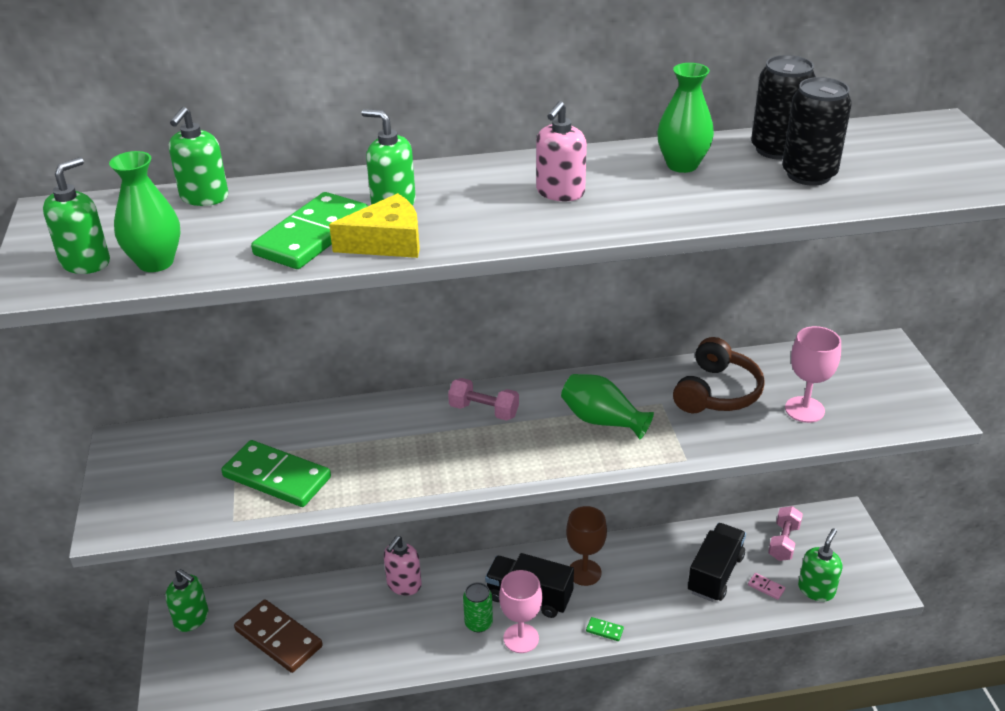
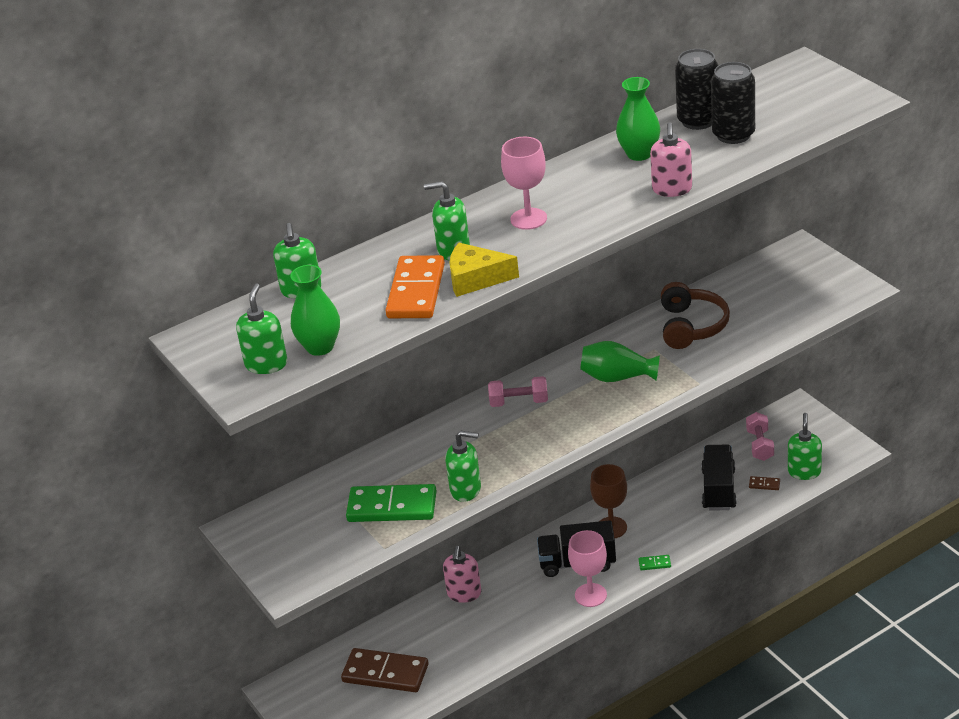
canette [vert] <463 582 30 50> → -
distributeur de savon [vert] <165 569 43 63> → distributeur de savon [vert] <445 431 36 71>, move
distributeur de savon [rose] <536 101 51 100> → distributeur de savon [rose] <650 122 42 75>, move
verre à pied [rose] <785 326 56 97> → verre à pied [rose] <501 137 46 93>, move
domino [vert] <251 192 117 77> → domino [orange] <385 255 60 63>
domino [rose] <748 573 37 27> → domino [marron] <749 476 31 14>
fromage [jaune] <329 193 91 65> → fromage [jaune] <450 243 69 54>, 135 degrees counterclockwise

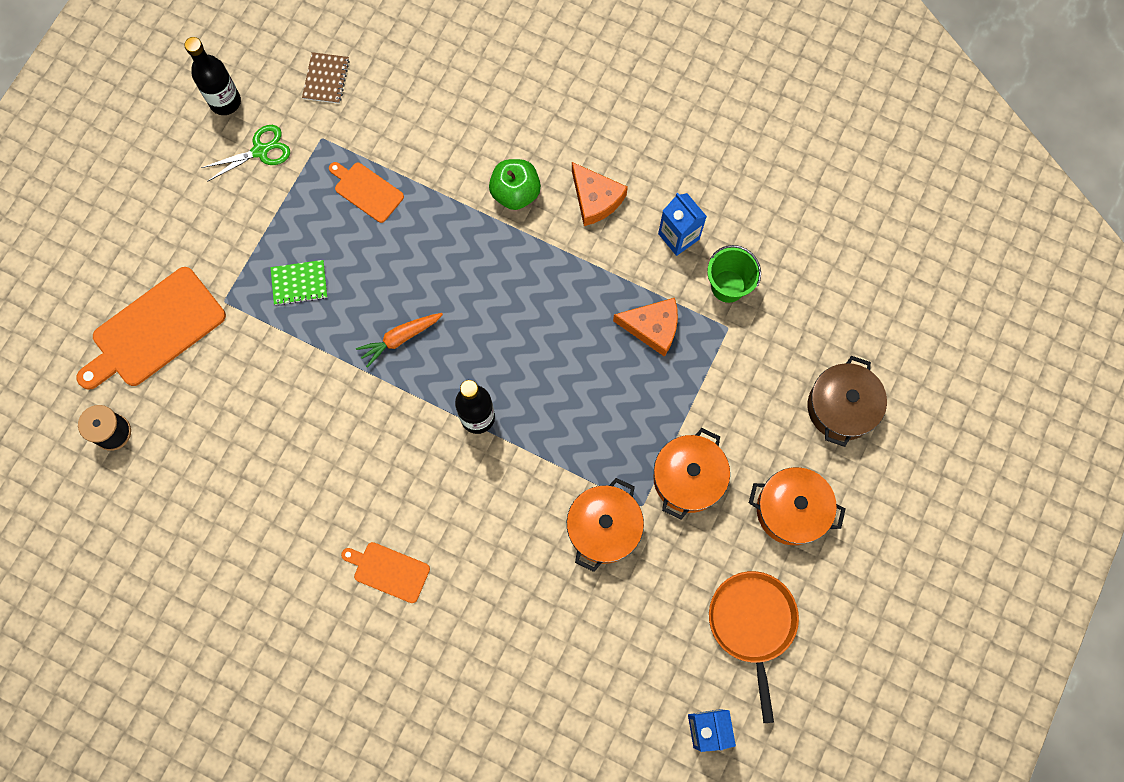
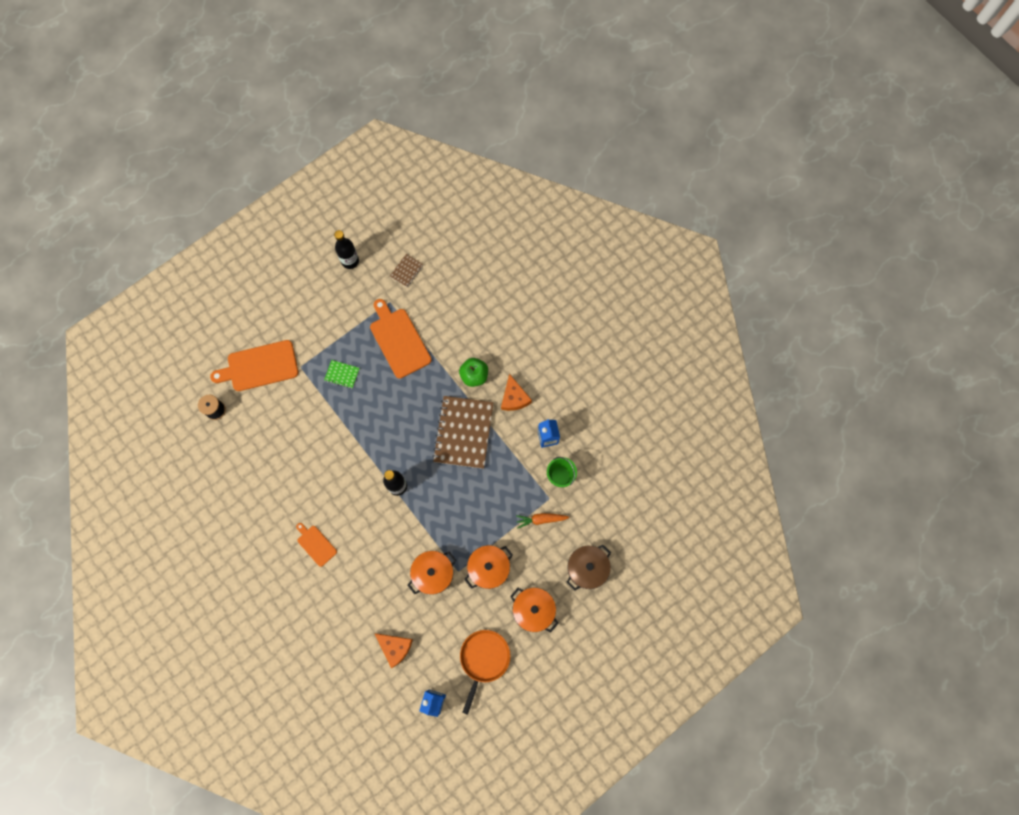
ciseaux [vert] <201 125 89 57> → -
- → carnet [marron] <432 396 62 73>
carotte [orange] <356 313 87 55> → carotte [orange] <516 513 53 16>, move
fromage [orange] <613 298 65 59> → fromage [orange] <374 633 39 35>, move
planche à découper [orange] <329 162 75 61> → planche à découper [orange] <370 299 62 79>, x1.84

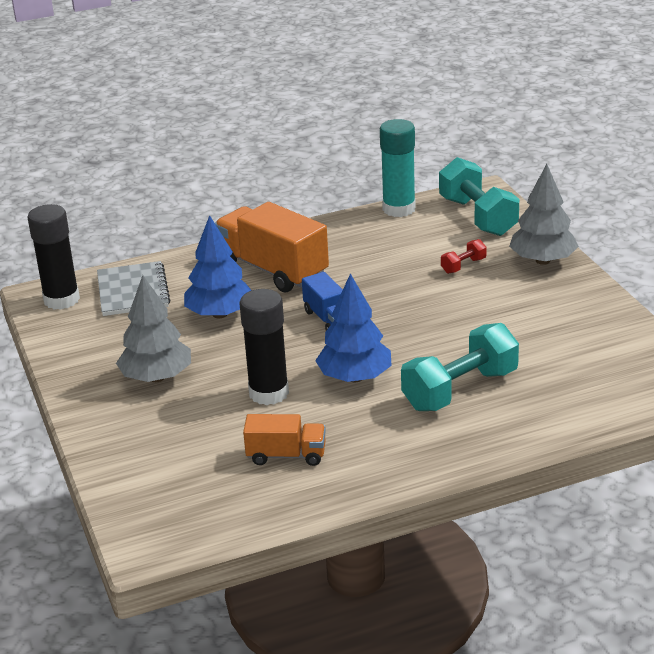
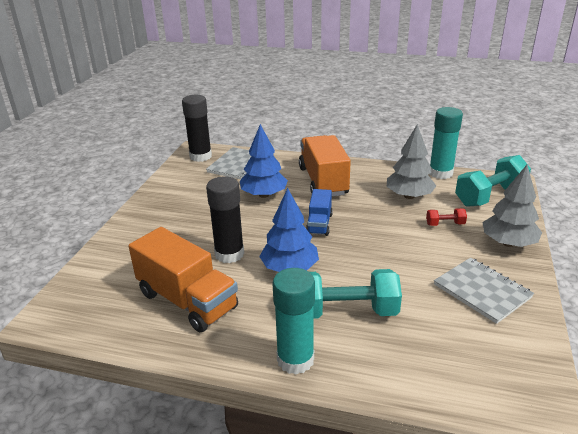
- → bâton de colle [turquoise] <272 268 43 107>
- → carnet [gris] <434 258 100 66>
arbre [gris] <116 275 75 107> → arbre [gris] <387 124 49 75>, move
haltère [turquoise] <439 157 80 79> → haltère [turquoise] <455 155 76 52>, 45 degrees clockwise
camion [orange] <243 414 83 52> → camion [orange] <128 227 110 105>, x1.83

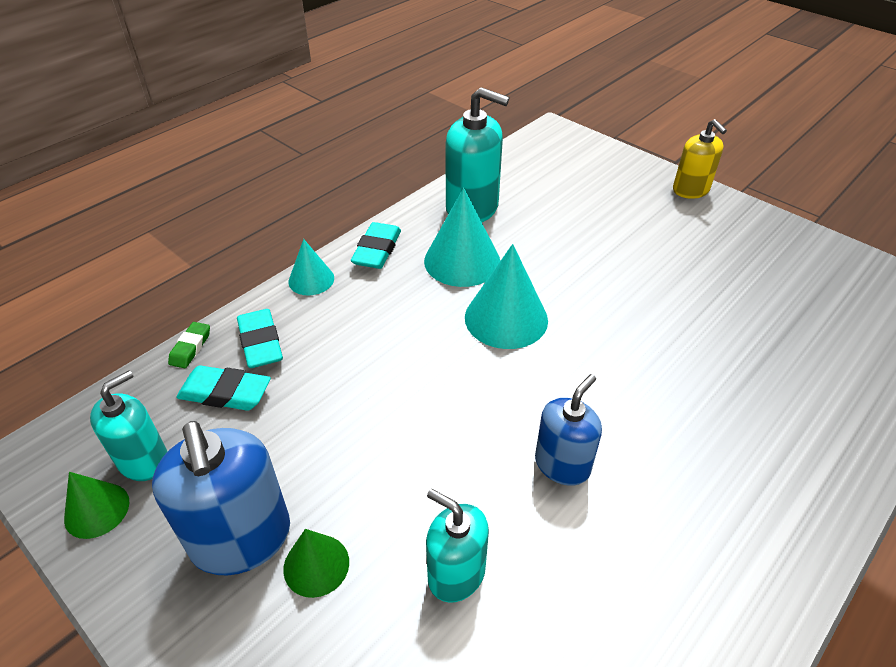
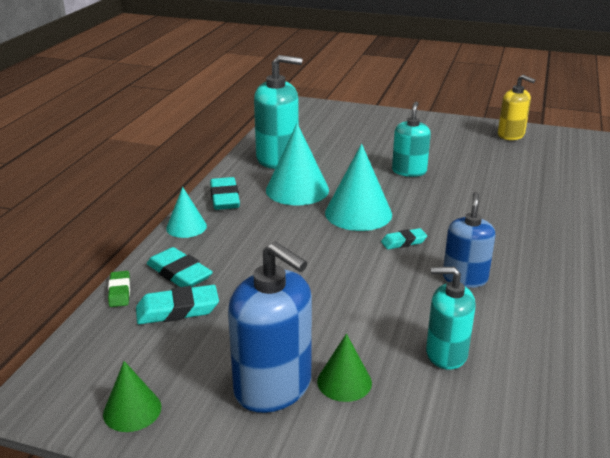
- → gomme [turquoise] <381 228 46 22>
distributeur de savon [turquoise] <90 370 78 111> → distributeur de savon [turquoise] <392 101 39 76>, move
distributeur de savon [jaune] <673 119 54 80> → distributeur de savon [jaune] <498 75 38 65>, move

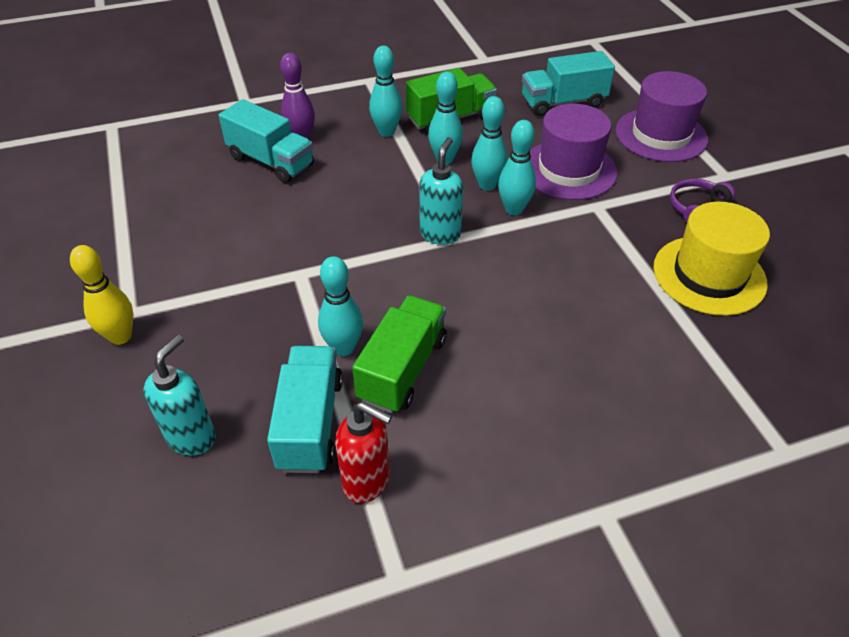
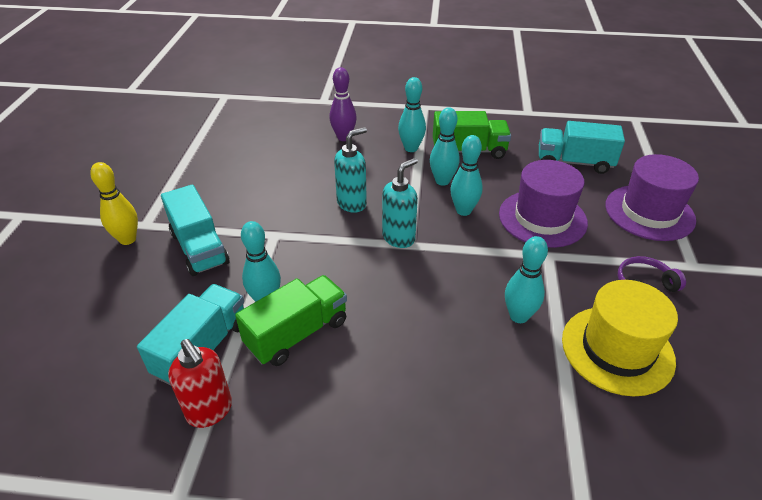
distributeur de savon [turquoise] <144 335 72 121> → distributeur de savon [turquoise] <334 127 33 86>, move
camion [turquoise] <218 99 96 84> → camion [turquoise] <161 185 69 91>, move
quille [turquoise] <498 120 38 95> → quille [turquoise] <505 236 43 87>, move

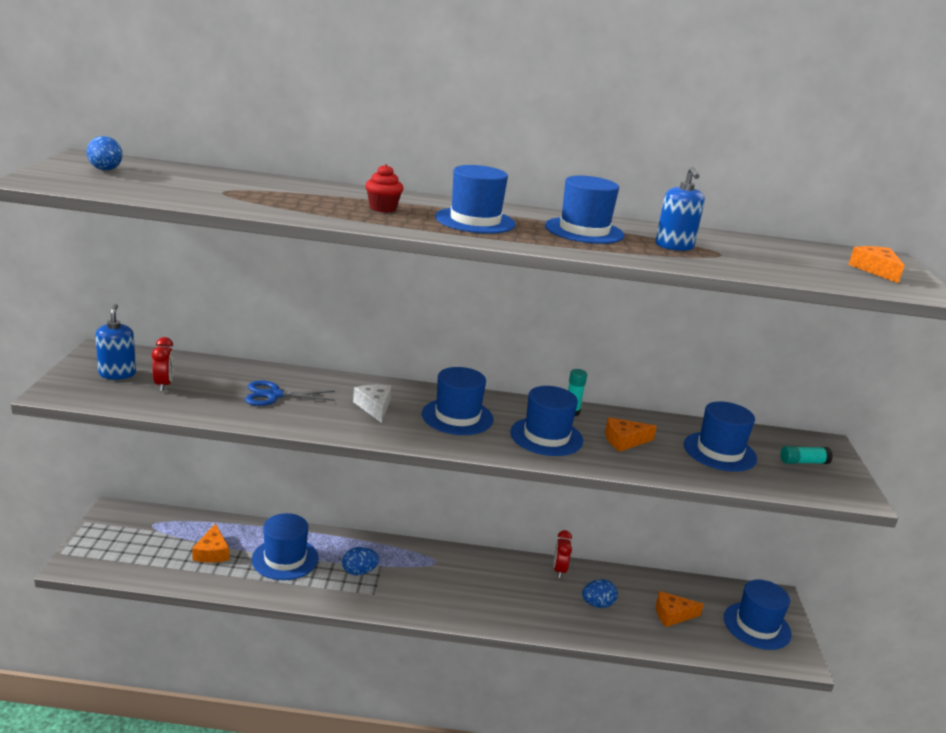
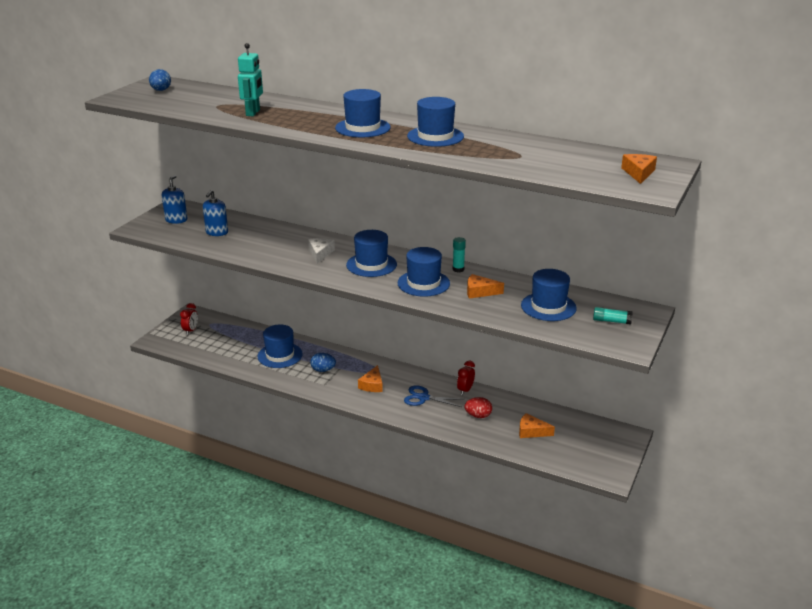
muffin [rouge] <365 164 38 49> → -
chapeau [bleu] <724 579 67 71> → -
- → robot [turquoise] <238 43 25 73>
réveil [rouge] <152 337 22 54> → réveil [rouge] <180 303 18 32>, move
fromage [orange] <192 523 37 40> → fromage [orange] <358 365 25 27>, move
ciseaux [bleu] <245 380 90 26> → ciseaux [bleu] <404 385 57 22>, move
distributeur de savon [bleu] <655 167 50 84> → distributeur de savon [bleu] <203 190 25 46>, move
œuf [bleu] <582 579 36 29> → œuf [rouge] <465 397 27 21>

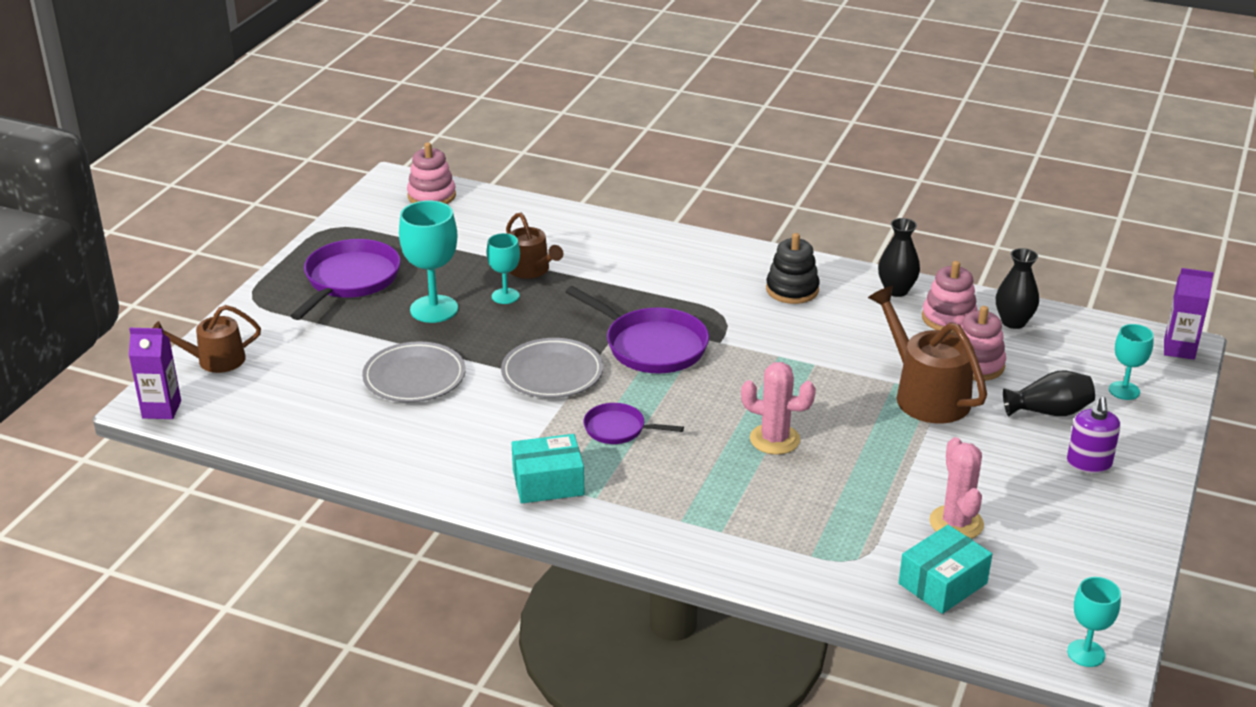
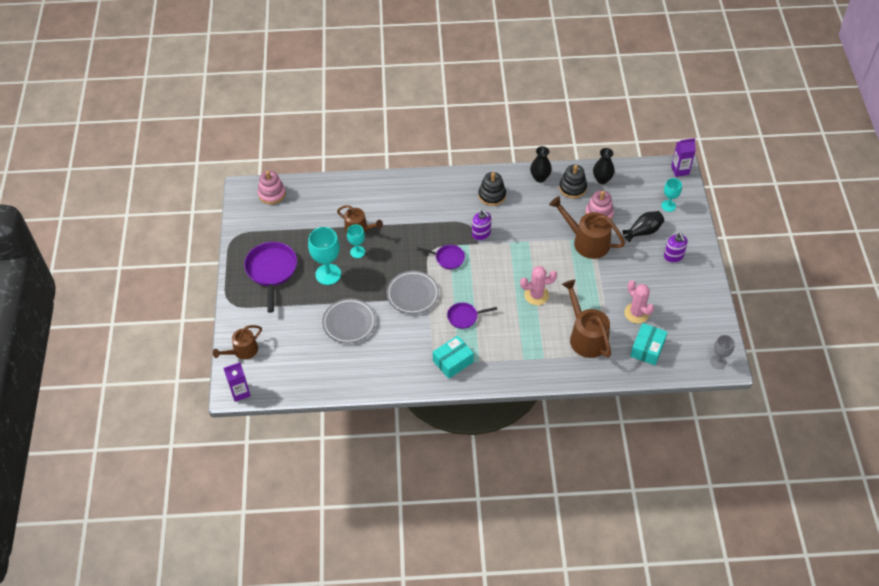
- → distributeur de savon [violet] <472 210 19 31>
- → arrosoir [marron] <562 280 49 78>
jouet à empiler [rose] <922 261 56 72> → jouet à empiler [noir] <559 165 28 33>
verre à pied [turquoise] <1067 577 54 90> → verre à pied [gris] <710 335 25 34>
poêle [violet] <565 286 144 88> → poêle [violet] <417 245 48 24>, x0.56

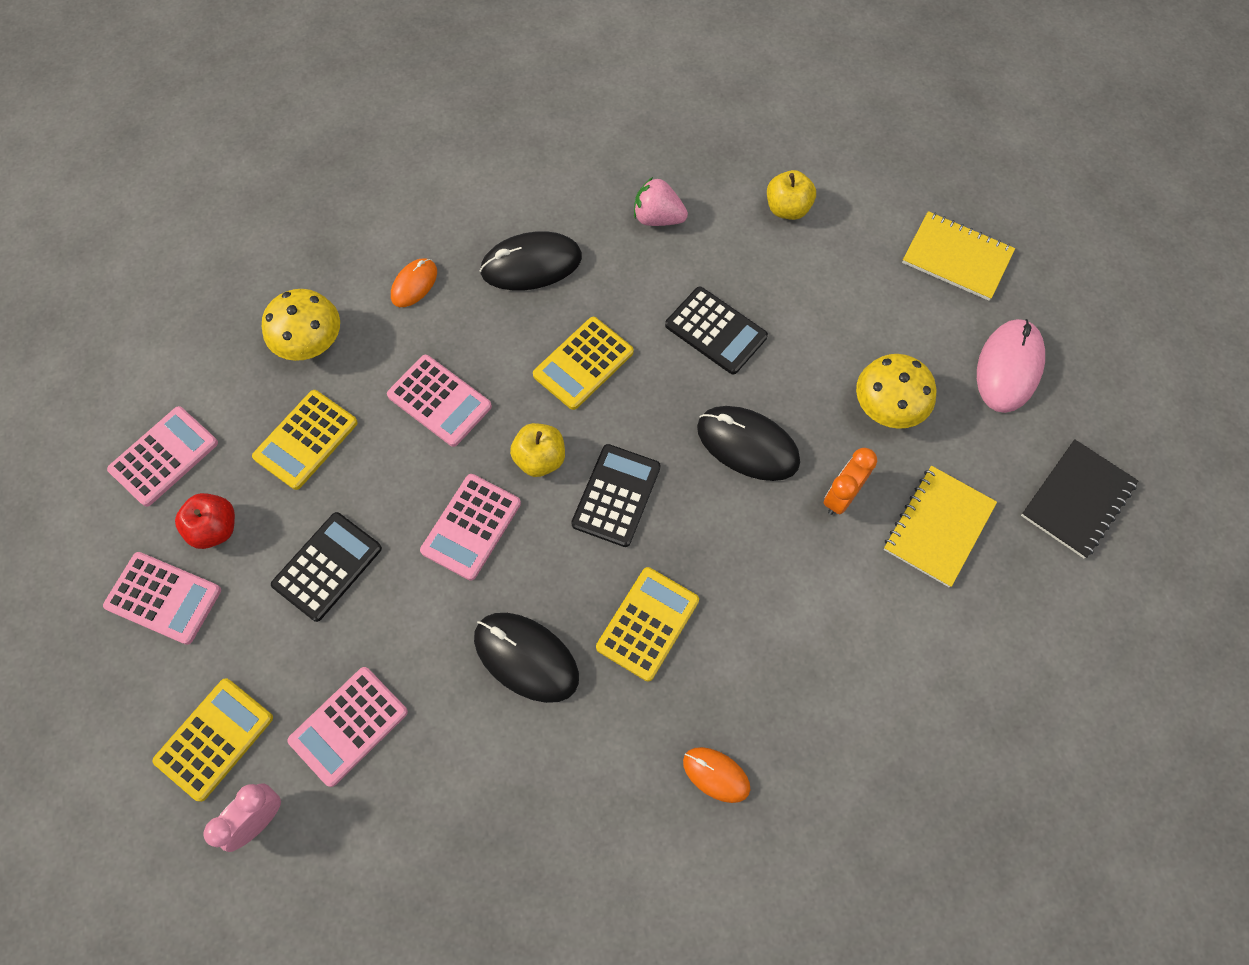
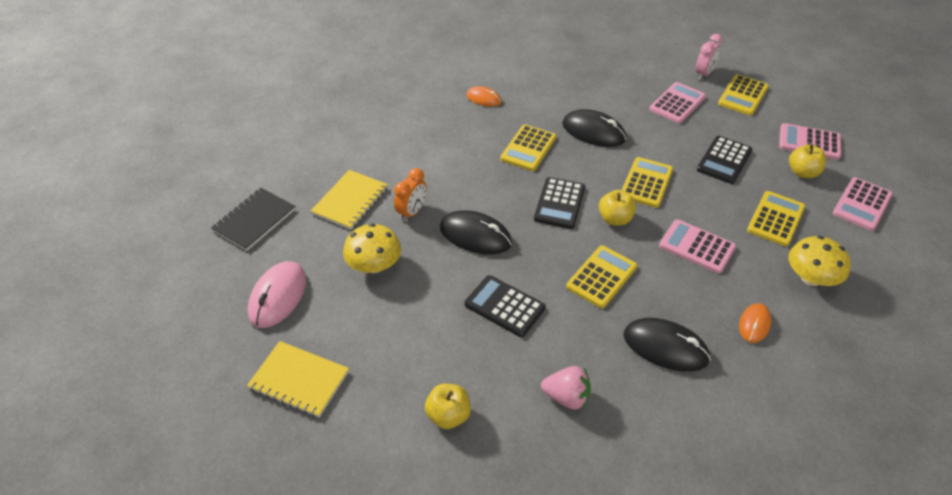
pomme [rouge] <175 493 60 56> → pomme [jaune] <789 144 37 34>
calculatrice [rose] <420 474 101 107> → calculatrice [jaune] <622 157 51 51>
souris [noir] <480 231 102 59> → souris [noir] <623 318 88 54>, 45 degrees clockwise

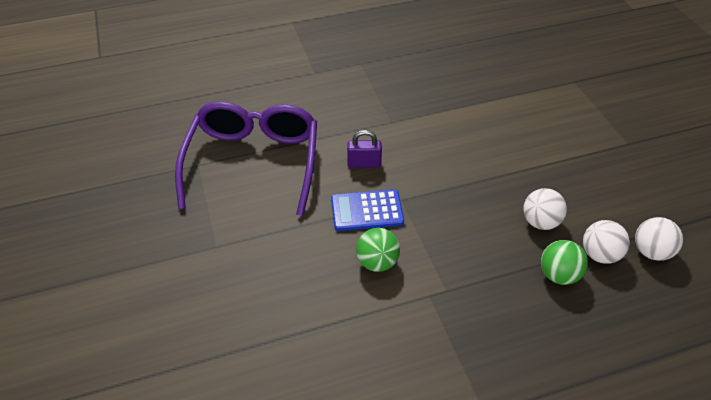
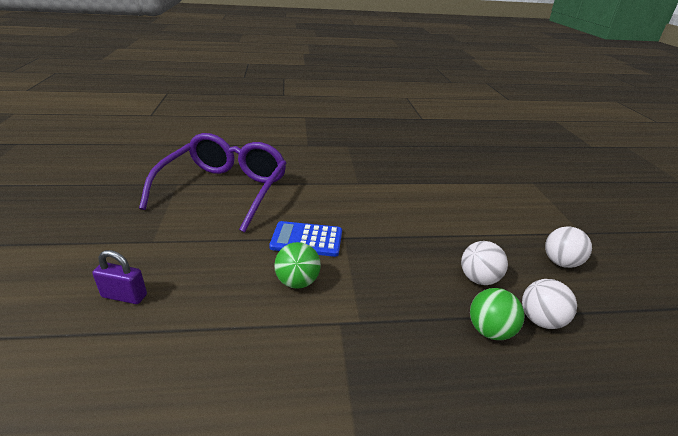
cadenas [violet] <347 130 35 38> → cadenas [violet] <92 250 55 54>, move
balle [blanc] <635 217 48 44> → balle [blanc] <545 226 47 42>, move

